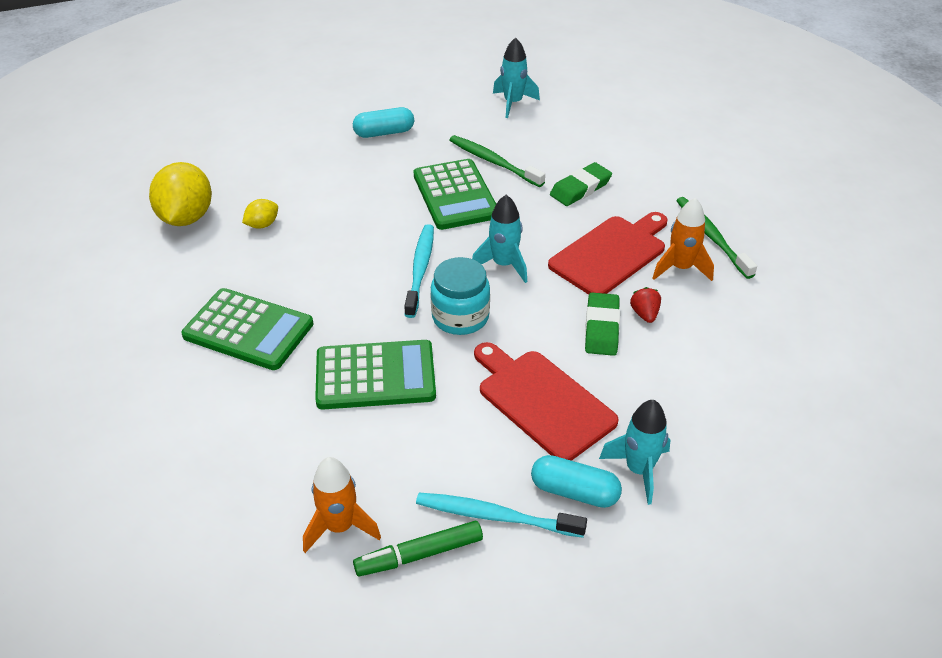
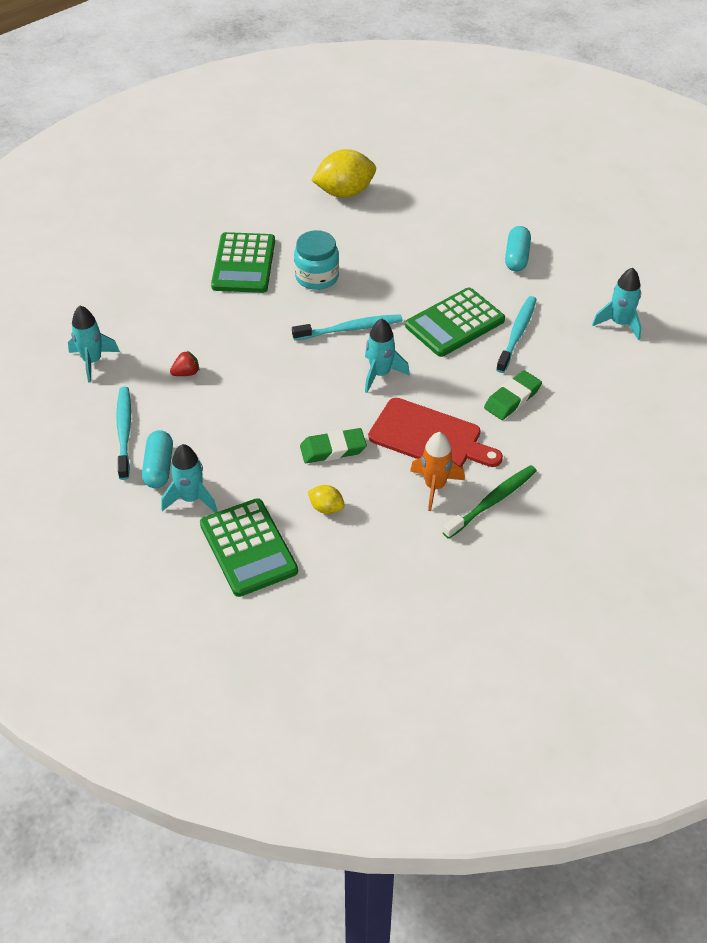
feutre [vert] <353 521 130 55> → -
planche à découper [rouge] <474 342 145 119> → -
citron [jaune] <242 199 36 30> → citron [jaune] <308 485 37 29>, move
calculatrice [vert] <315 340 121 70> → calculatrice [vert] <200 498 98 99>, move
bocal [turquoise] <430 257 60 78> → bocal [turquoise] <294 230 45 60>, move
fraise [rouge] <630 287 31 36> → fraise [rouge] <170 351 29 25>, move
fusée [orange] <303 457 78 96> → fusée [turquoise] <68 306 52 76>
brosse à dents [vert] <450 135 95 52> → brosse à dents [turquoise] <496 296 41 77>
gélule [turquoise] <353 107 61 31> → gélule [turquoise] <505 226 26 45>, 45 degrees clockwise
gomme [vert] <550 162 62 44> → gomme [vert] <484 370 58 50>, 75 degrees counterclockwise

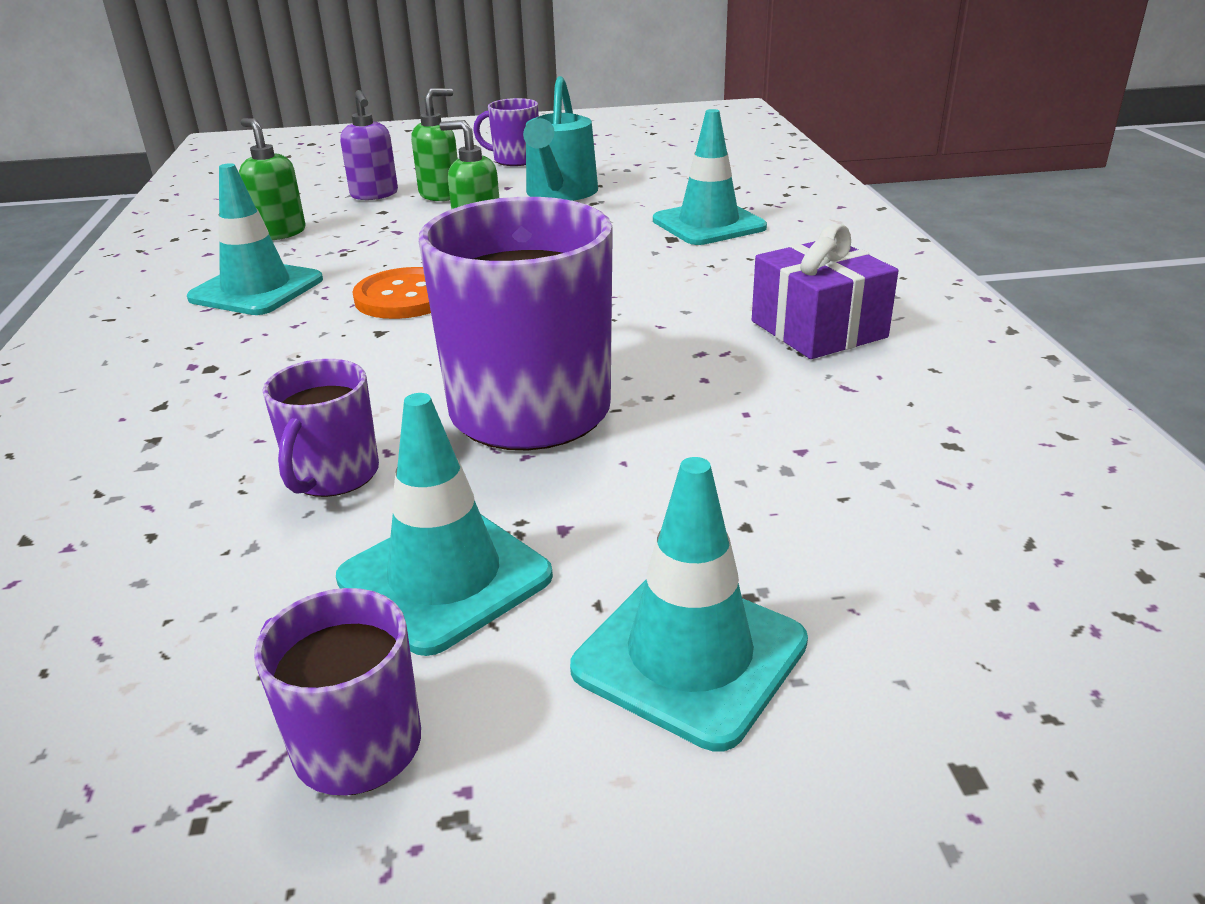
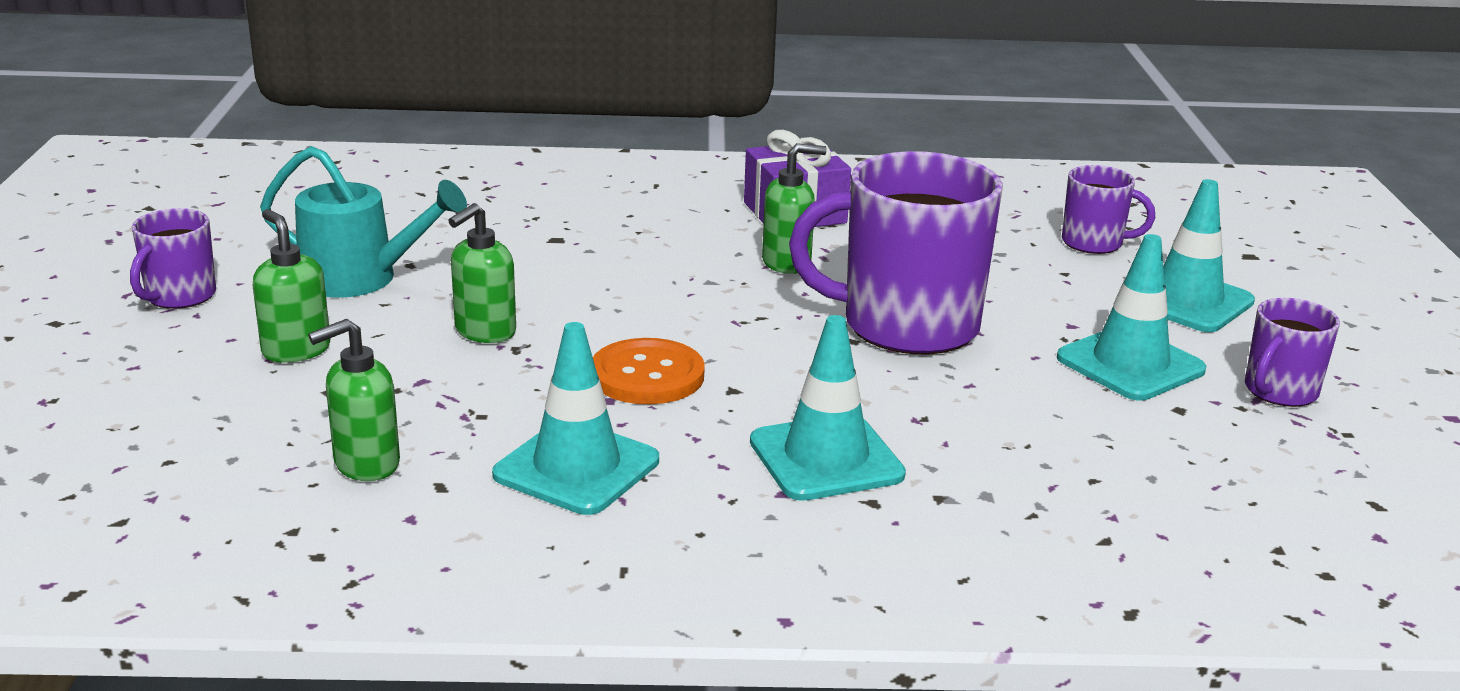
distributeur de savon [violet] <340 90 58 110> → -
- → distributeur de savon [vert] <762 143 65 131>
tasse [violet] <263 359 116 138> → tasse [violet] <1062 165 93 89>, move
cône de chantier [turquoise] <653 109 114 136> → cône de chantier [turquoise] <750 315 156 186>, move

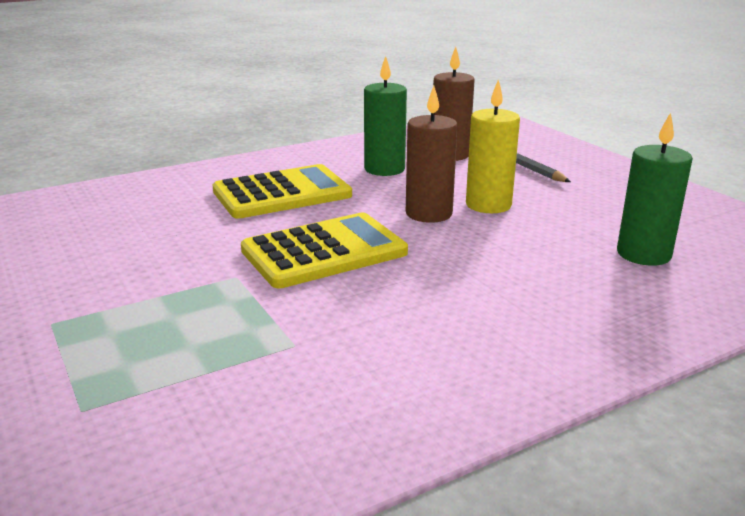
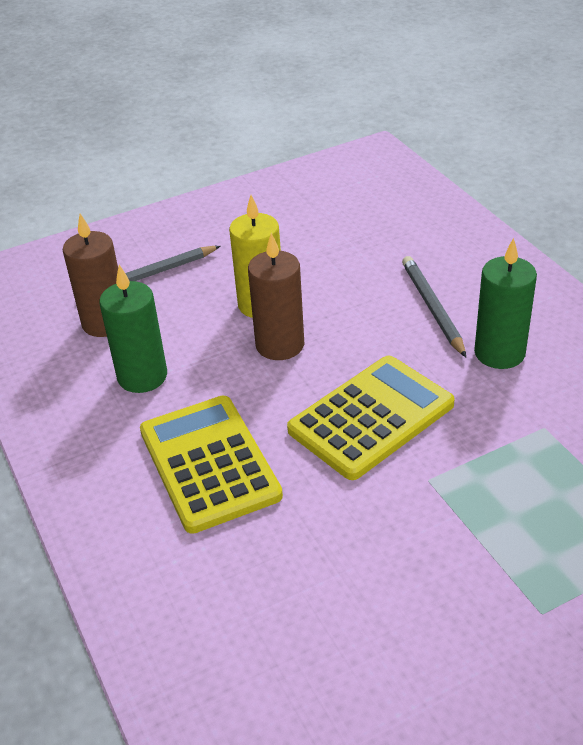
- → crayon [gris] <402 256 64 101>
bougie [vert] <617 112 76 154> → bougie [vert] <474 238 63 131>, move
calculatrice [jaune] <241 213 167 75> → calculatrice [jaune] <287 355 168 125>, 75 degrees clockwise

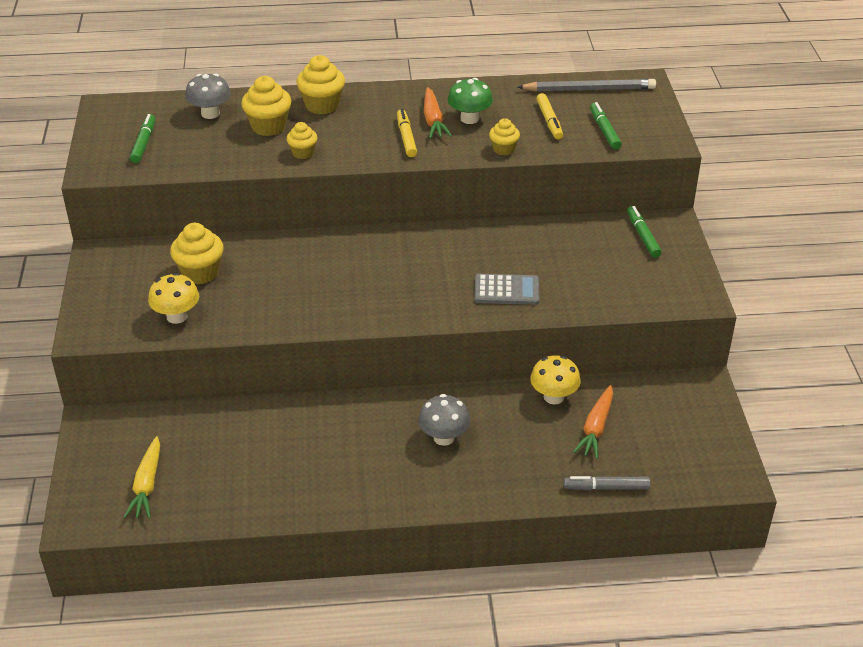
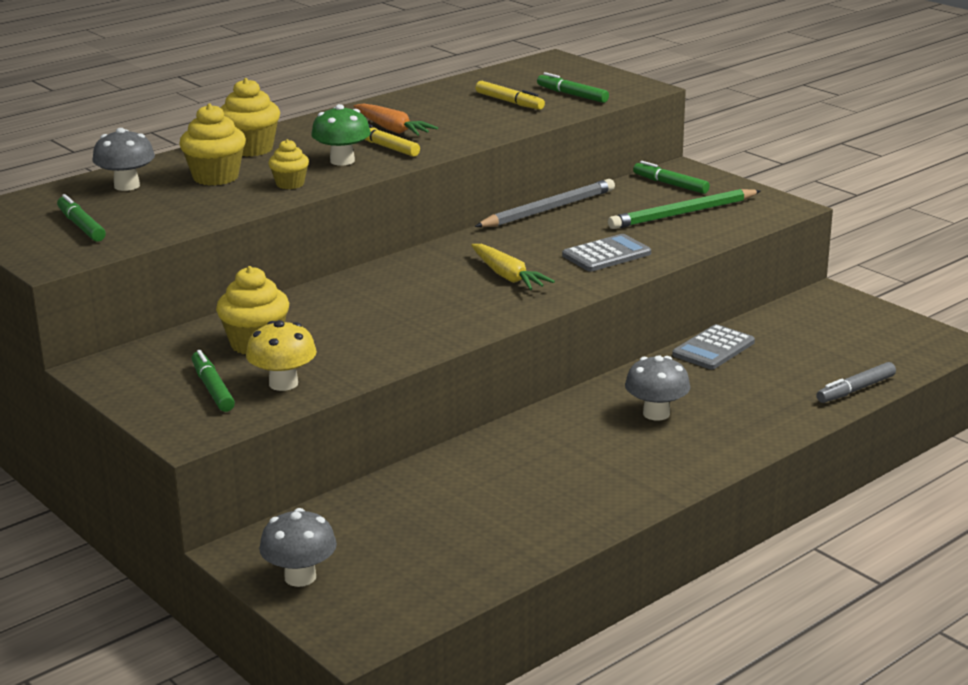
muffin [jaune] <489 118 31 37> → -
carotte [orange] <573 385 40 74> → -
- → feutre [vert] <192 350 43 62>
- → champignon [gris] <259 508 78 79>
- → crayon [vert] <608 189 152 40>
carotte [jaune] <124 436 36 82> → carotte [jaune] <471 244 84 46>, move
champignon [vert] <448 78 45 46> → champignon [vert] <311 104 60 62>, move
crayon [gris] <518 79 138 13> → crayon [gris] <475 179 140 48>, move
champignon [jaune] <530 355 51 50> → calculatrice [gris] <672 324 83 45>

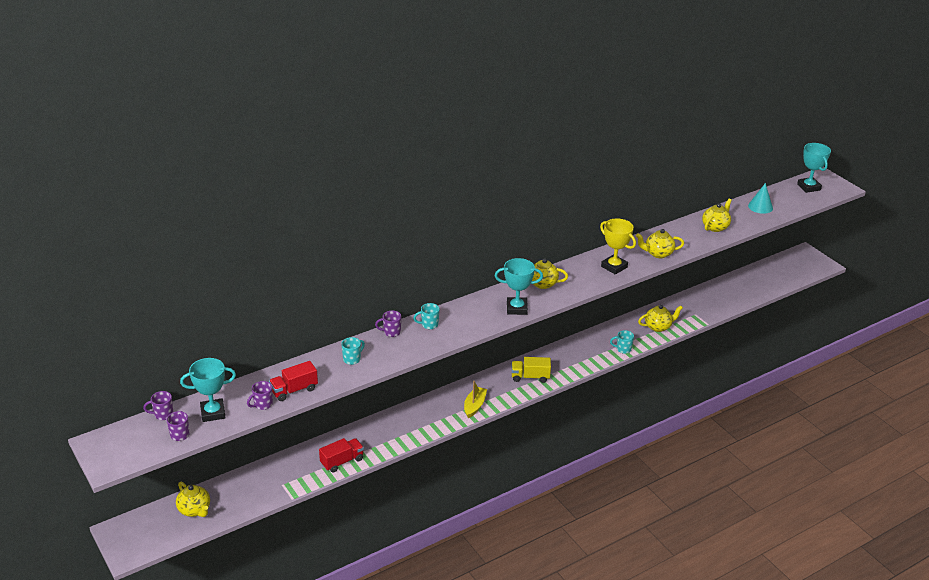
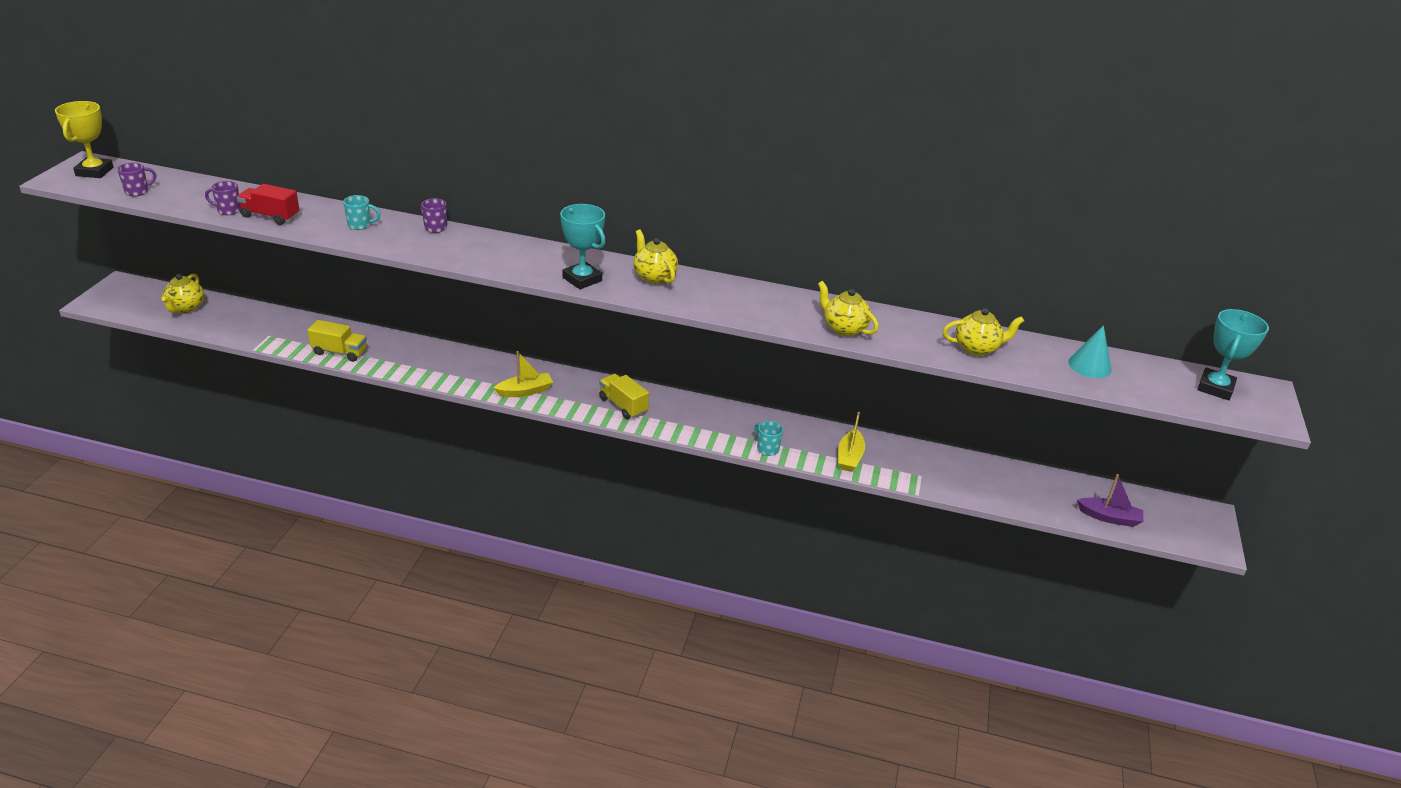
tasse [violet] <143 391 30 29> → -
trophée [turquoise] <180 358 56 64> → -
tasse [turquoise] <413 303 26 26> → -
- → bateau [violet] <1077 474 66 53>
trophée [jaune] <600 218 36 57> → trophée [jaune] <55 101 58 77>, move
théière [jaune] <638 305 45 27> → bateau [jaune] <838 412 27 60>
camion [rouge] <319 438 45 35> → camion [jaune] <307 320 60 42>

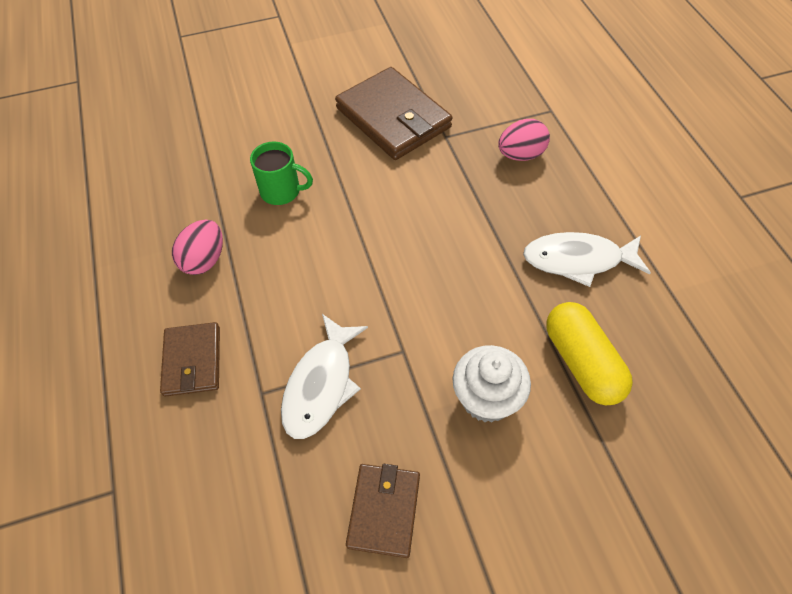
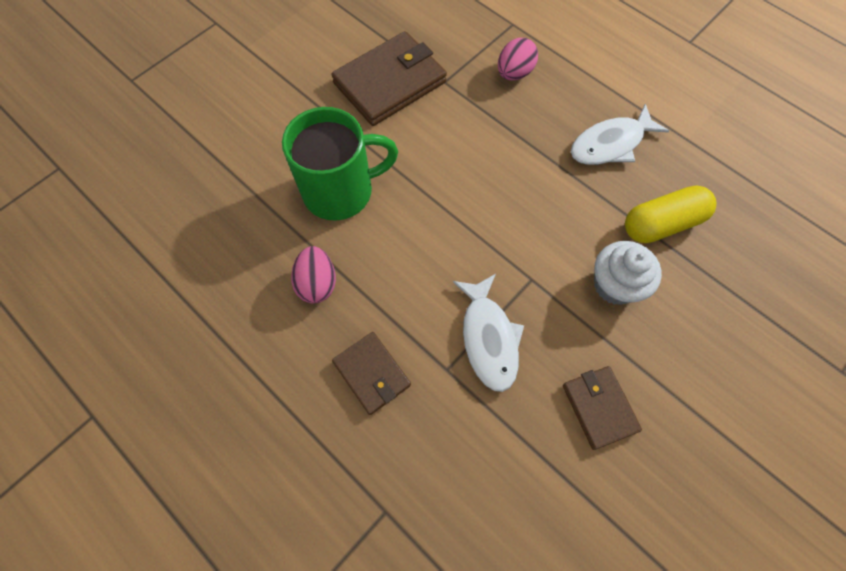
portefeuille [marron] <335 67 117 93> → portefeuille [marron] <332 31 115 95>, 60 degrees counterclockwise
gélule [jaune] <546 302 87 103> → gélule [jaune] <625 185 91 58>, 60 degrees counterclockwise
tasse [vert] <250 141 63 64> → tasse [vert] <282 107 116 114>, x1.81

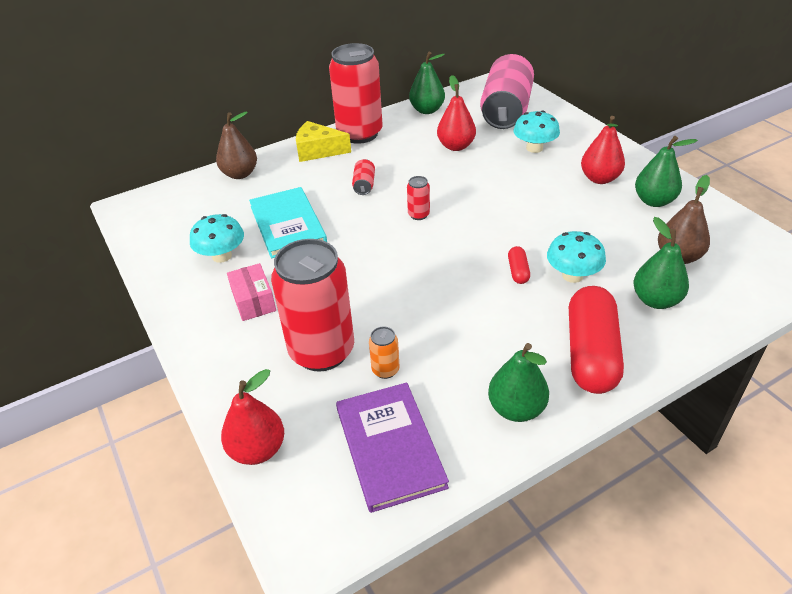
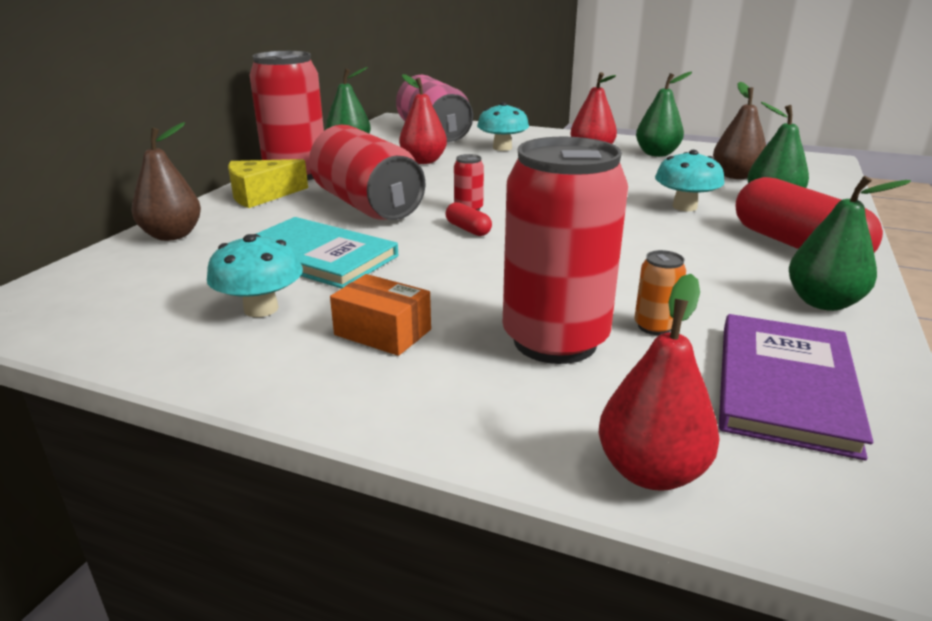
gélule [rouge] <508 246 22 38> → gélule [rouge] <445 202 47 34>, move
boîte [rose] <227 263 49 58> → boîte [orange] <330 274 101 82>
livre [violet] <336 382 113 131> → livre [violet] <719 314 154 146>, 75 degrees clockwise
canette [rouge] <352 159 23 36> → canette [rouge] <309 125 116 95>, x2.46

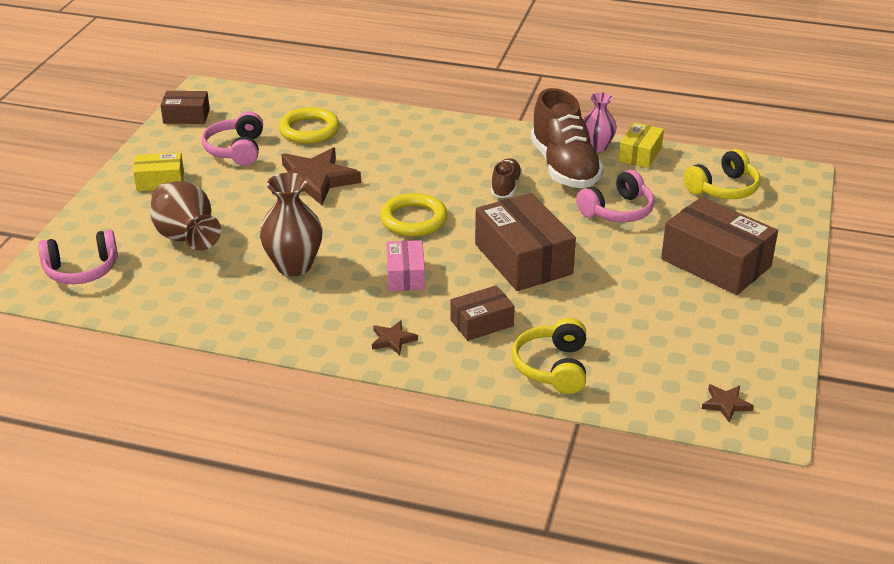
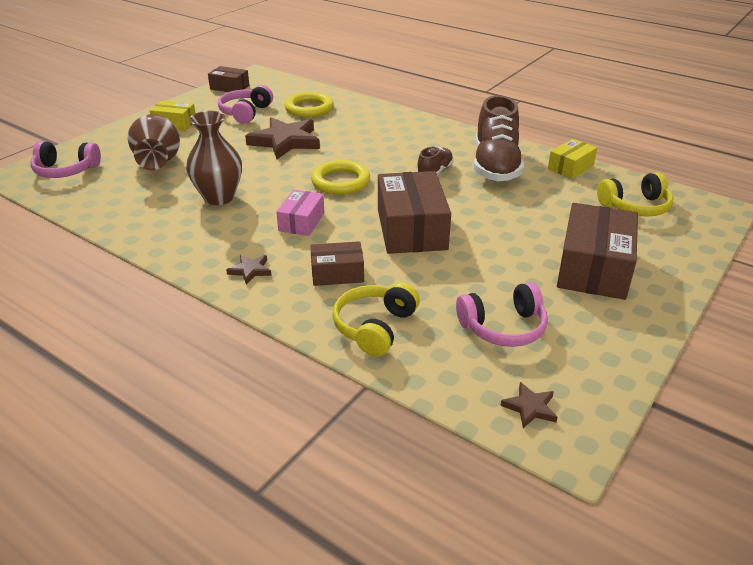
vase [rose] <583 92 34 60> → -
casque audio [rose] <576 170 79 52> → casque audio [rose] <456 282 92 65>, move
boîte [marron] <661 197 117 98> → boîte [marron] <557 203 81 97>, 45 degrees clockwise

